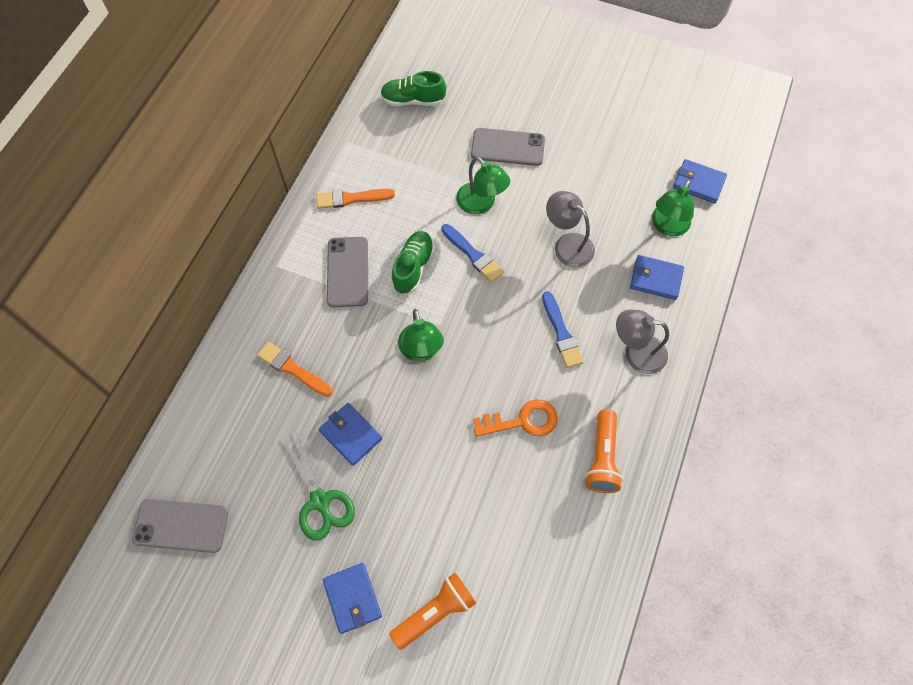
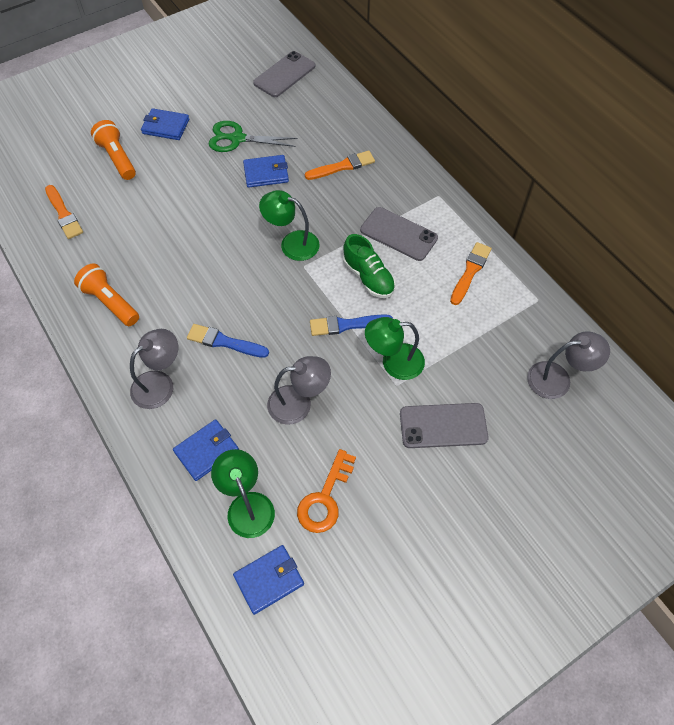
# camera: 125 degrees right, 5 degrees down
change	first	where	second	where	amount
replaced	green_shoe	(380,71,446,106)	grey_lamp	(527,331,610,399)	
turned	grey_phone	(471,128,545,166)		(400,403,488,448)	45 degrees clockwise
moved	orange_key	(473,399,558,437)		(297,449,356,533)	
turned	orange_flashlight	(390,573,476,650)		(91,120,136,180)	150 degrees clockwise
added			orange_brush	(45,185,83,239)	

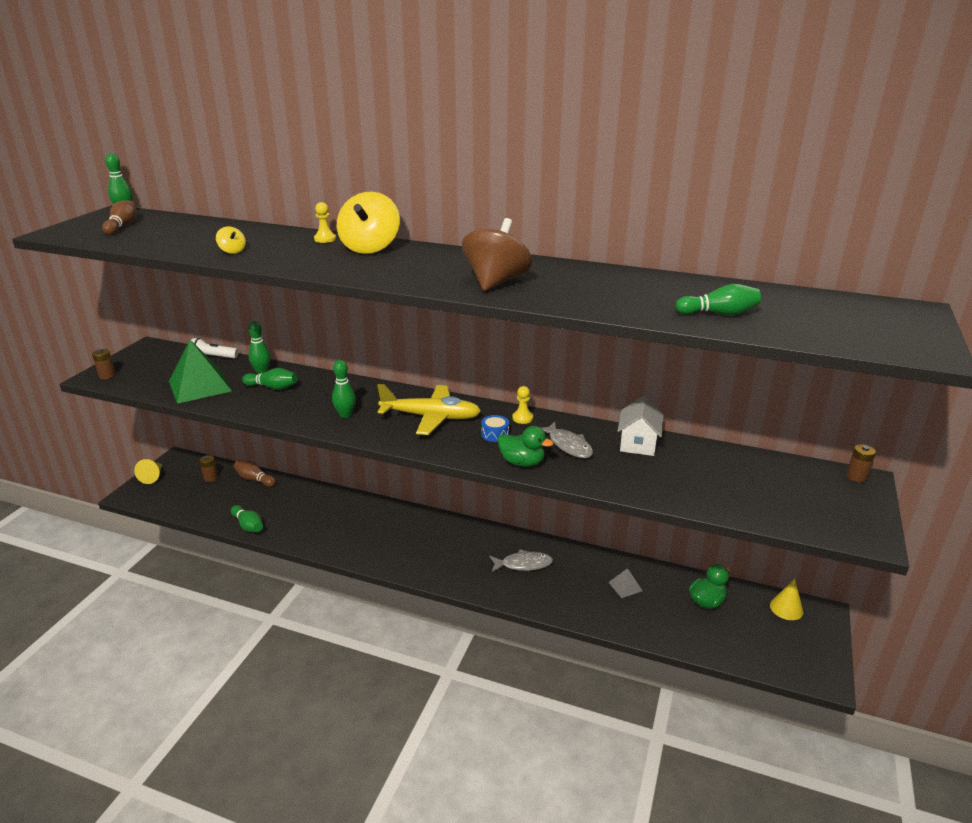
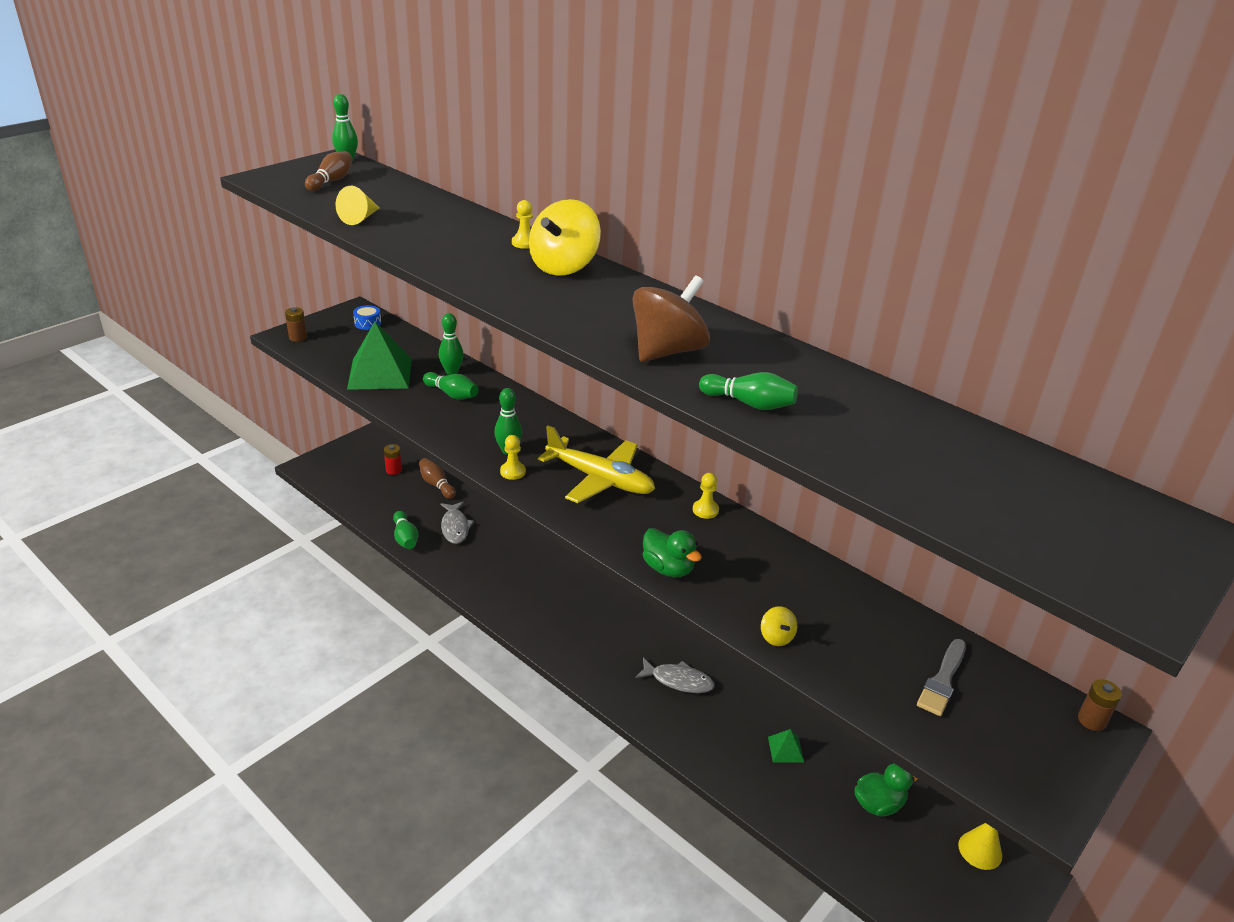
# camera: 20 degrees right, 5 degrees up
change	first	where	second	where	amount
moved	yellow_spinning_top	(216,226,246,254)		(761,606,797,646)	
moved	green_bowling_pin	(676,284,761,315)		(699,372,798,410)	
removed	white_flashlight	(191,338,238,358)			
removed	white_house	(618,396,664,456)			
moved	blue_drum	(481,415,509,442)		(353,305,381,330)	
moved	grey_fish	(541,422,593,458)		(441,501,474,544)	
recoloured	brown_battery	(199,455,218,482)	red_battery	(384,444,402,475)	
moved	yellow_cone	(134,459,162,484)		(335,186,379,225)	
recoloured	grey_pyramid	(608,568,642,598)	green_pyramid	(768,729,804,763)	
added			yellow_pawn	(500,435,526,480)	
added			grey_brush	(917,639,966,716)	

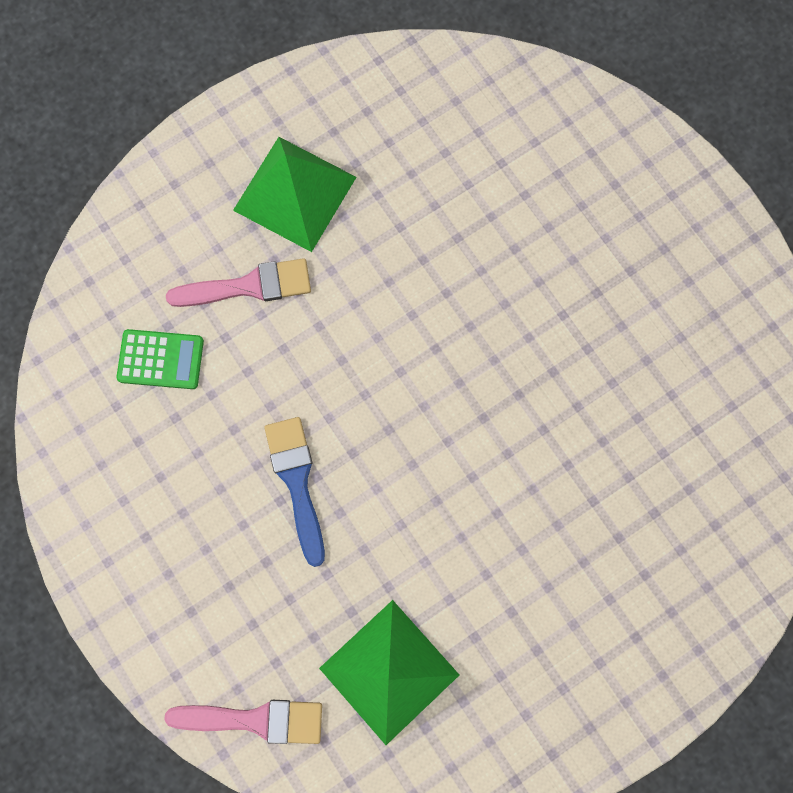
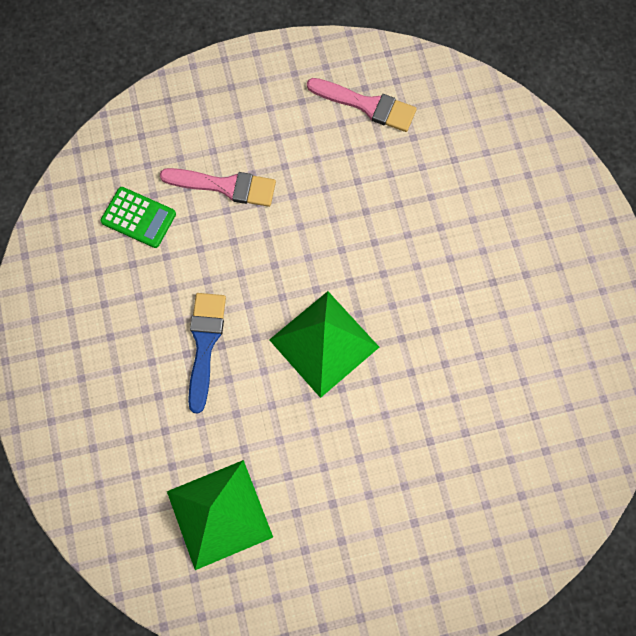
# camera: 20 degrees right, 5 degrees down
change	first	where	second	where	amount
moved	green_pyramid	(233,137,356,252)		(269,291,379,398)	
moved	pink_brush	(164,700,322,744)		(307,78,417,132)	

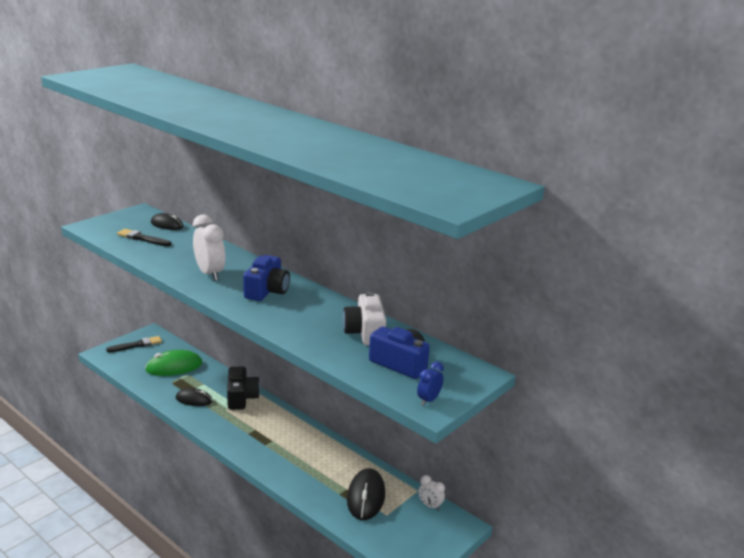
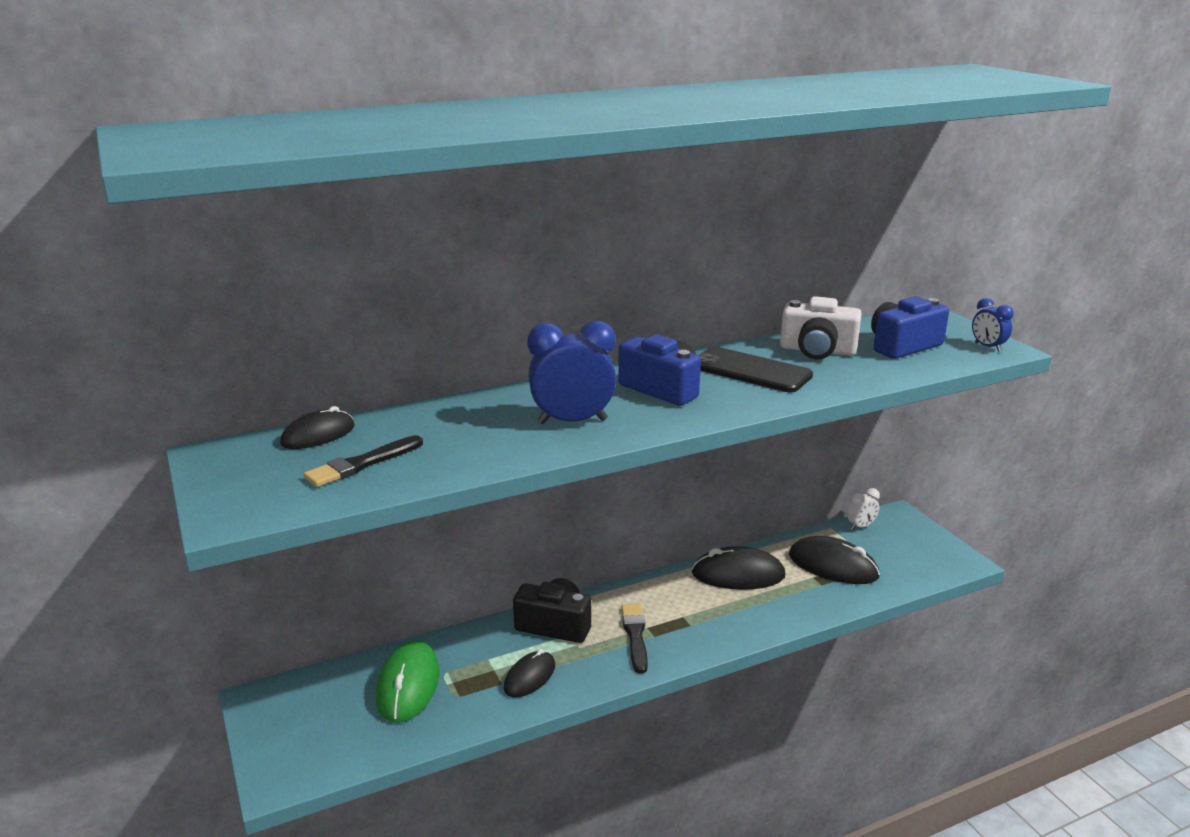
# camera: 65 degrees left, 0 degrees up
change	first	where	second	where	amount
recoloured	white_clock	(193,214,226,281)	blue_clock	(527,321,616,424)	
moved	black_brush	(106,336,162,352)		(621,604,648,674)	
added			black_phone	(698,347,813,392)	
added			black_mouse	(692,546,786,590)	

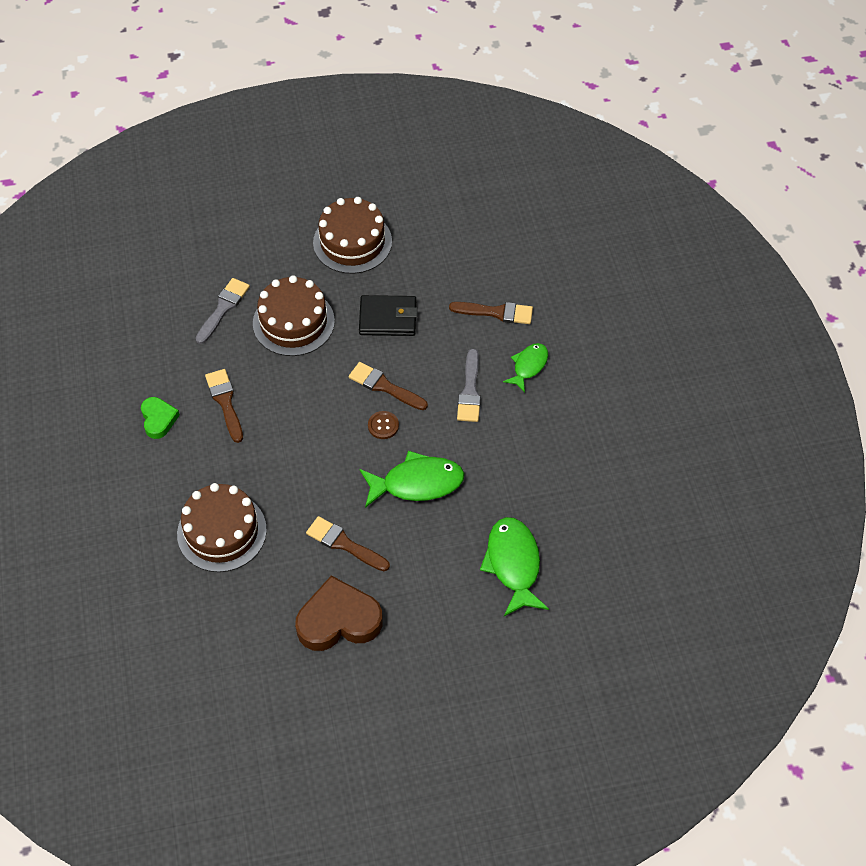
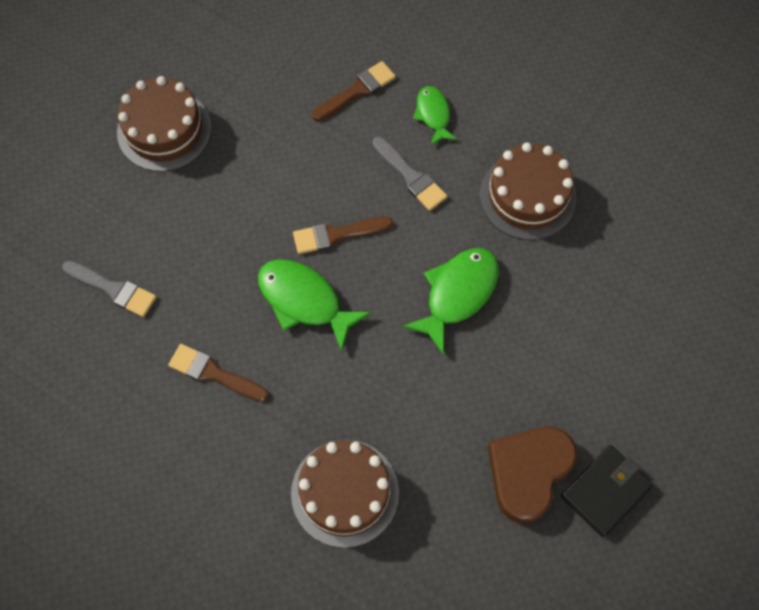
# camera: 45 degrees left, 10 degrees up
change	first	where	second	where	amount
moved	brown_cake	(253,275,335,356)		(480,142,576,240)	
turned	grey_brush	(195,278,250,344)		(62,260,156,317)	135 degrees clockwise
moved	black_wallet	(359,295,418,336)		(561,445,653,537)	
removed	green_heart	(141,397,180,439)			
removed	brown_button	(368,411,399,439)			
removed	brown_brush	(306,516,390,571)			
moved	green_fish	(480,517,549,616)		(258,259,371,352)	

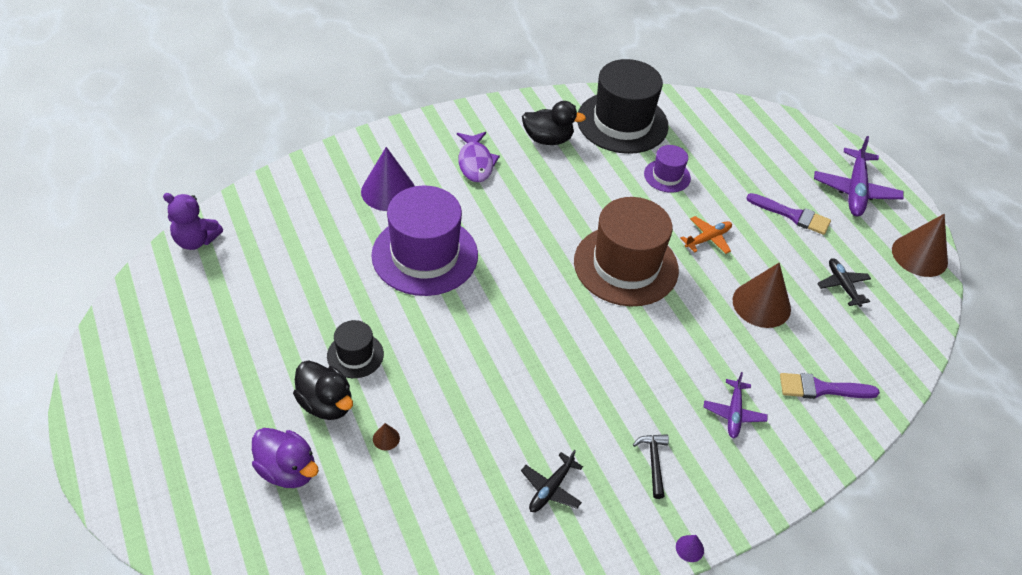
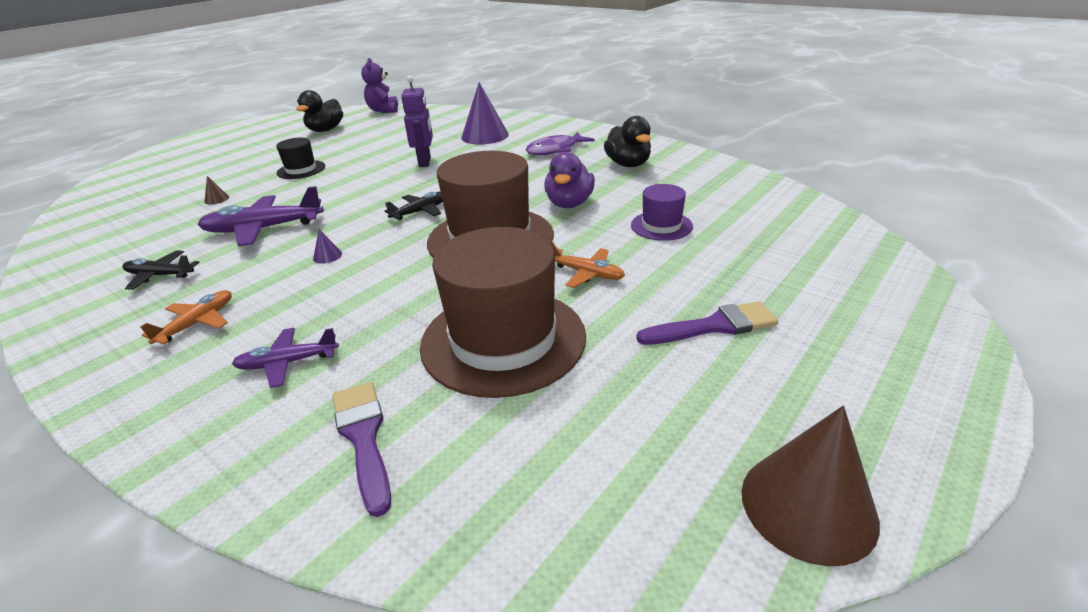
# camera: 70 degrees right, 15 degrees down
change	first	where	second	where	amount
removed	black_hat	(577,59,669,154)			
moved	purple_plane	(814,136,904,216)		(197,186,324,246)	
replaced	purple_hat	(371,186,478,296)	purple_robot	(401,75,433,167)	
turned	purple_brush	(746,193,831,235)		(636,301,779,345)	105 degrees counterclockwise
moved	black_plane	(817,258,871,307)		(384,192,443,220)	
replaced	brown_cone	(733,263,791,328)	brown_hat	(420,227,586,398)	
moved	black_duck	(293,360,353,420)		(296,90,343,132)	
moved	purple_duck	(252,428,319,488)		(544,152,595,208)	
replaced	black_hammer	(633,434,669,499)	orange_plane	(140,290,232,345)	
moved	purple_cone	(676,535,704,562)		(313,229,342,264)	

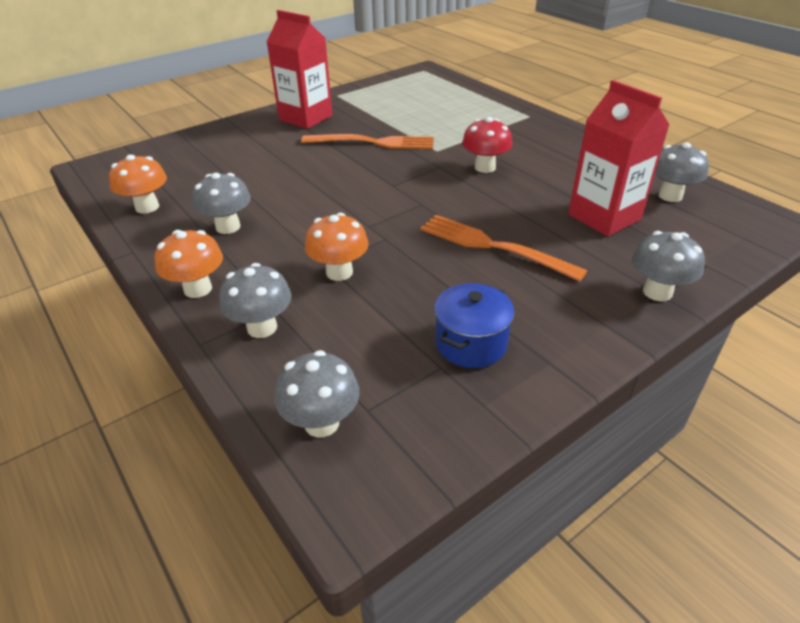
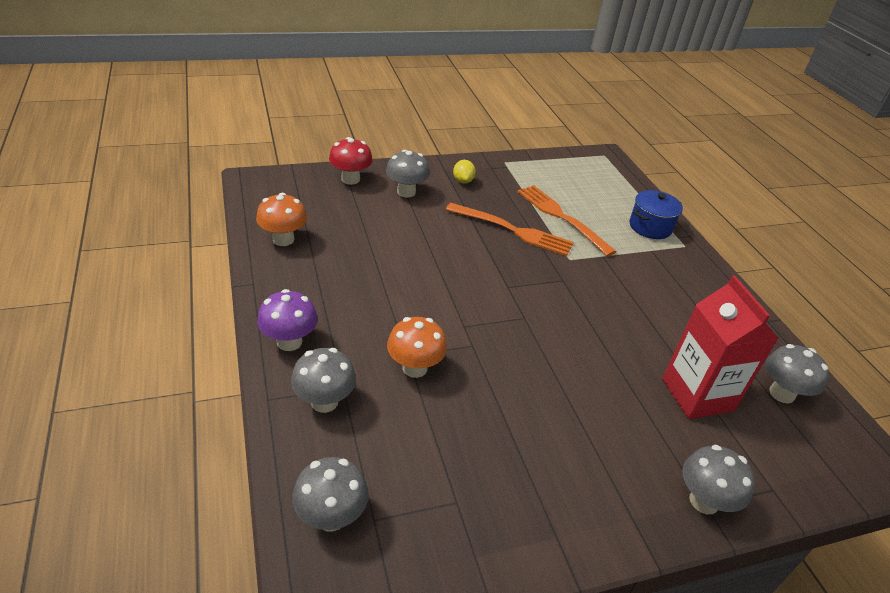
# camera: 15 degrees right, 0 degrees up
change	first	where	second	where	amount
replaced	red_carton	(267,10,333,129)	yellow_lemon	(453,160,476,184)	
moved	red_mushroom	(462,117,512,173)		(329,137,373,185)	
moved	grey_mushroom	(192,173,251,234)		(386,150,430,197)	
moved	orange_fork	(421,215,587,281)		(517,185,617,256)	
recoloured	orange_mushroom	(155,230,223,298)	purple_mushroom	(257,289,318,351)	
moved	blue_pot	(434,283,514,368)		(629,190,683,239)	

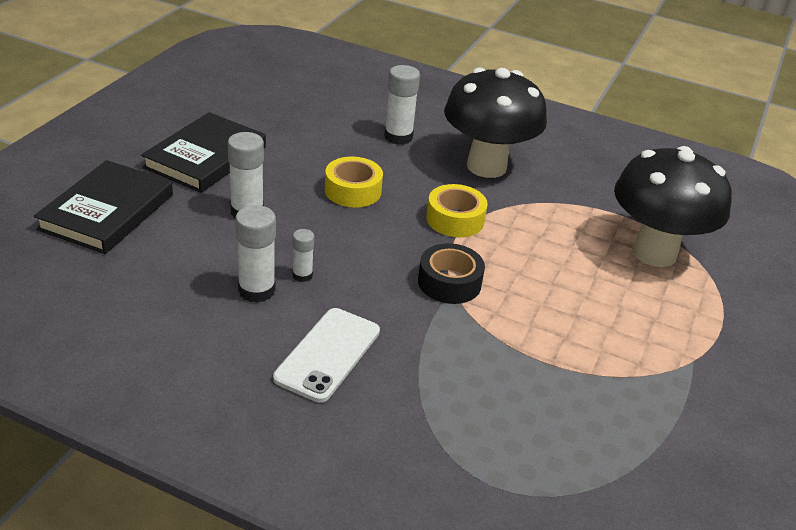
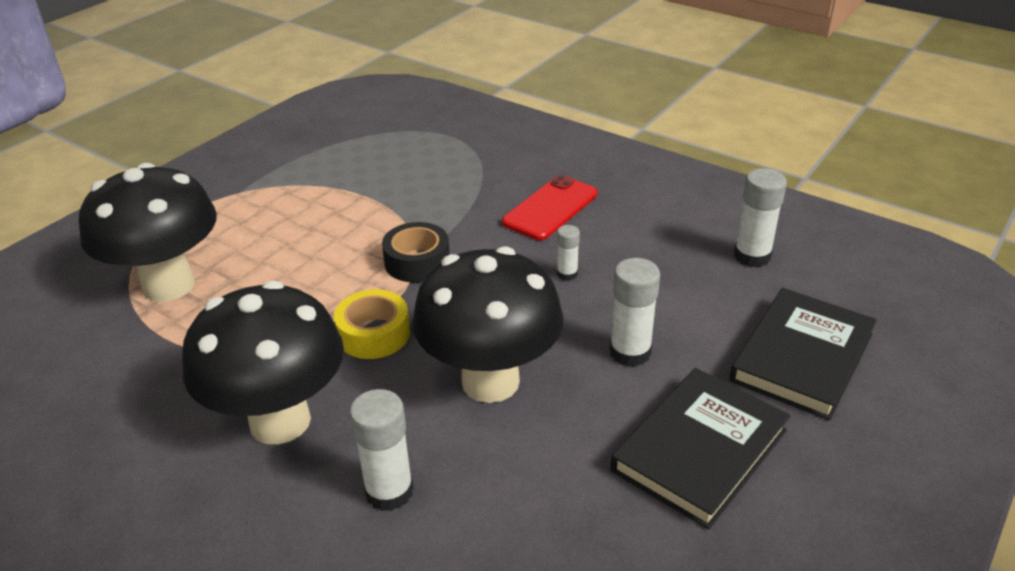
# camera: 165 degrees left, 0 degrees up
change	first	where	second	where	amount
replaced	yellow_tape	(325,157,383,208)	black_mushroom	(412,246,563,403)	
moved	white_glue_stick	(235,205,276,303)		(734,168,787,267)	
recoloured	white_phone	(273,308,380,403)	red_phone	(502,175,598,240)	

